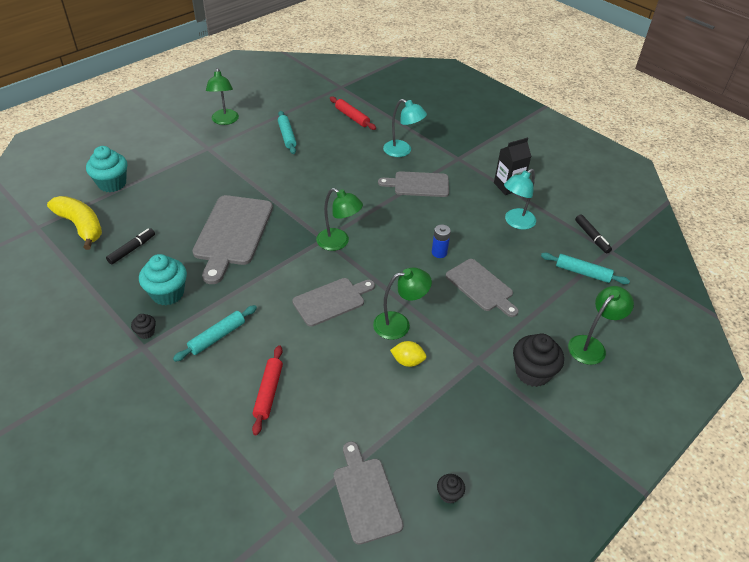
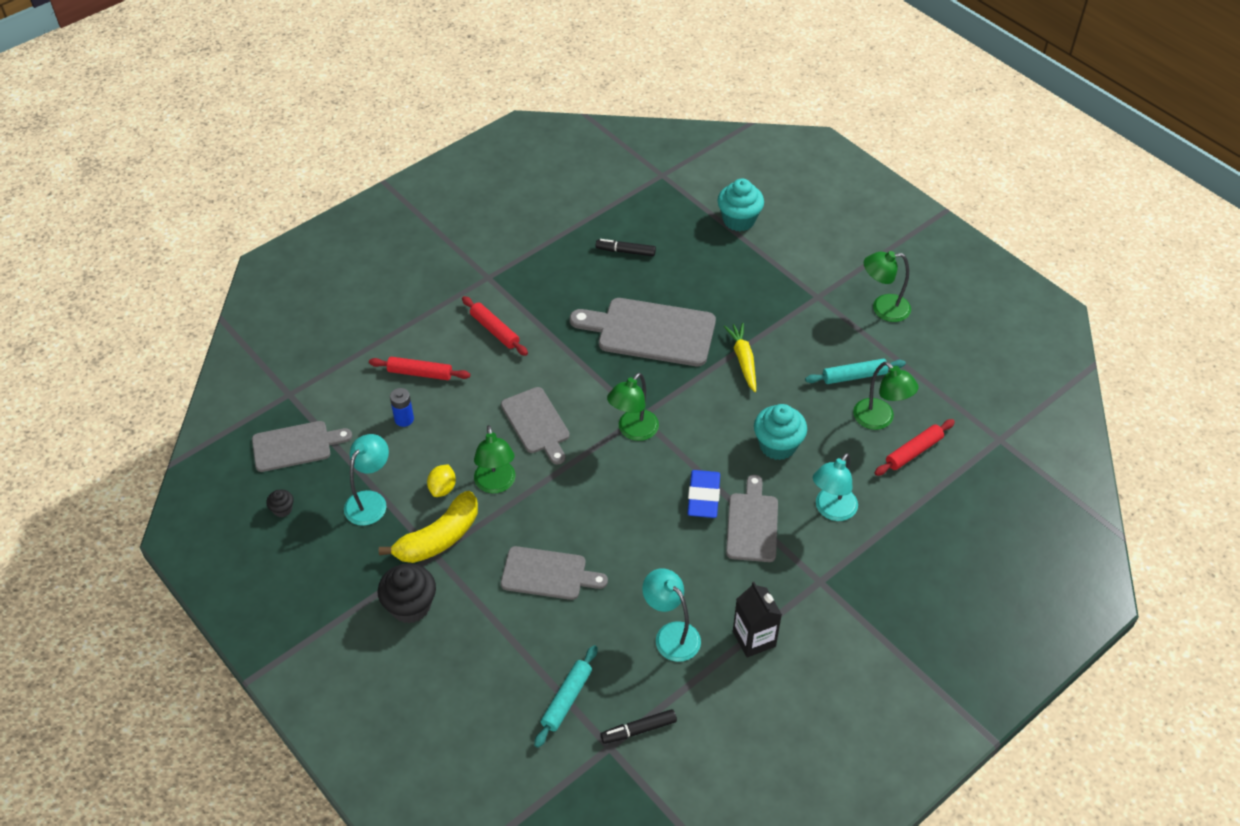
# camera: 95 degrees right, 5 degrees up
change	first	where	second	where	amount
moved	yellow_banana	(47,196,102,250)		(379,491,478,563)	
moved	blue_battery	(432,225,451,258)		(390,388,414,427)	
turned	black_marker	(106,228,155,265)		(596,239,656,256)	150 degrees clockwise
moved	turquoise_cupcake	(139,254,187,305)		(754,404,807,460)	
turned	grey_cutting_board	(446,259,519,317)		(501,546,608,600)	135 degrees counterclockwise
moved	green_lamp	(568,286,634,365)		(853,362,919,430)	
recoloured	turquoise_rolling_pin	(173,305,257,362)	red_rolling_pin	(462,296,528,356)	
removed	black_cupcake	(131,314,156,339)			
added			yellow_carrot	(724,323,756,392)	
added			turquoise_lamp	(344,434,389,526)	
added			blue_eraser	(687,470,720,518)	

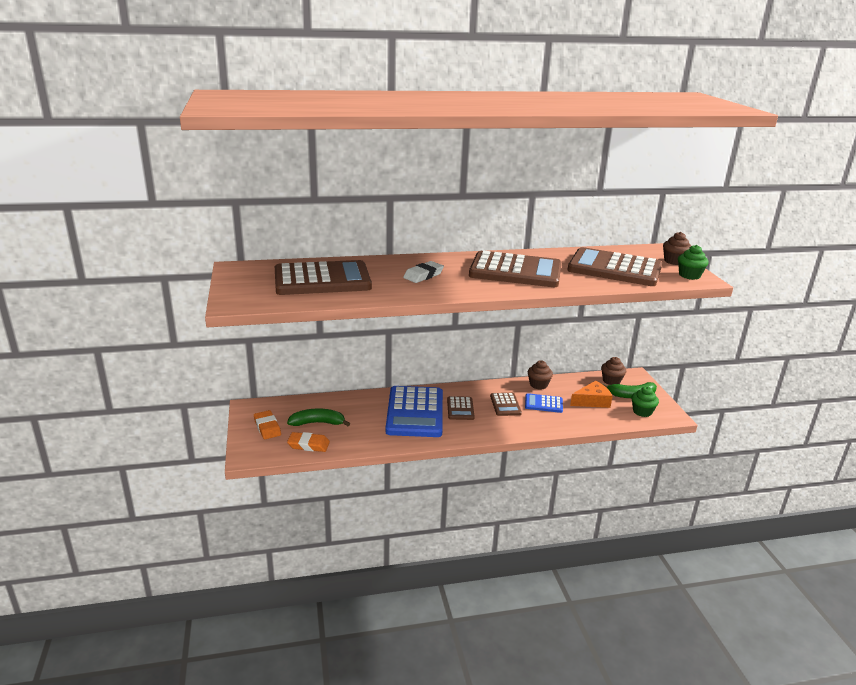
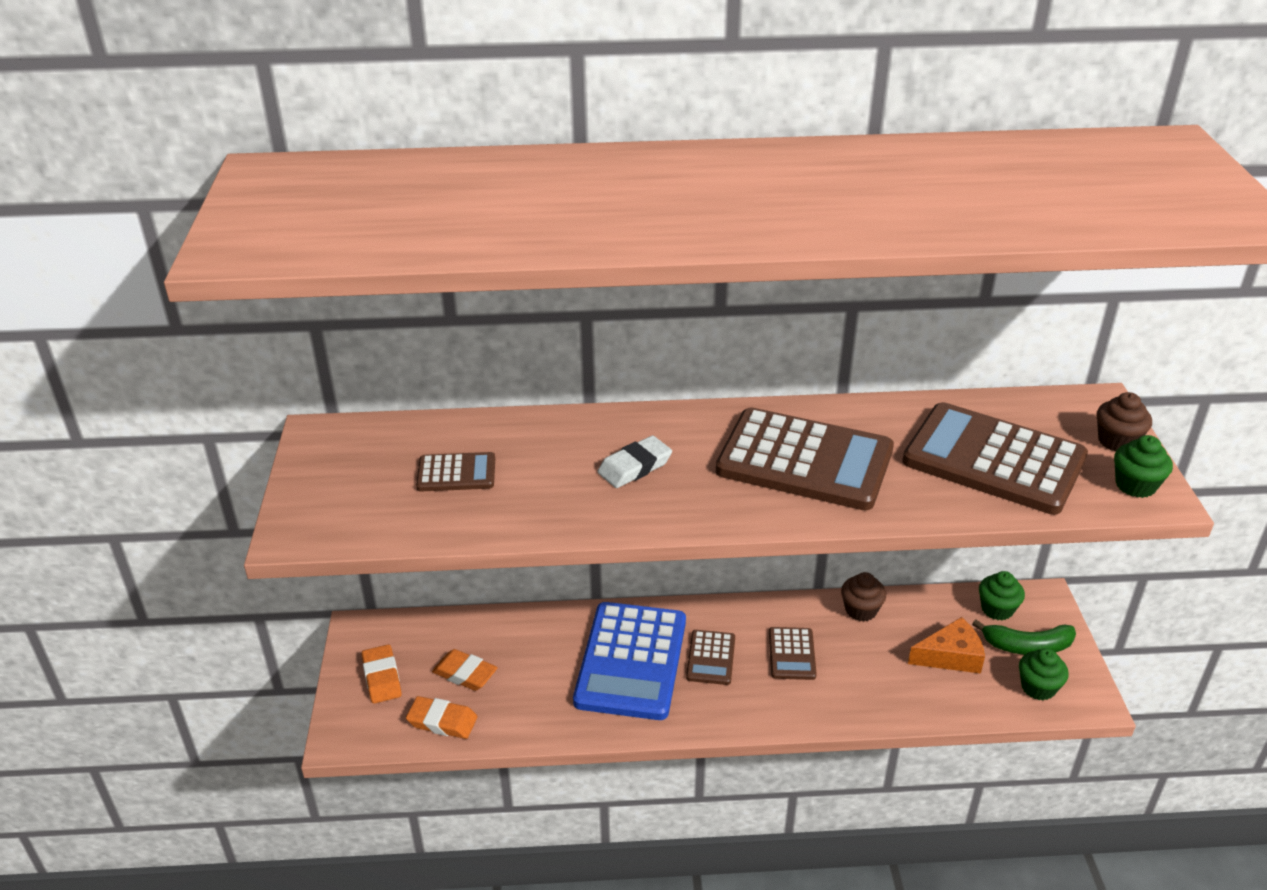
# camera: 10 degrees right, 10 degrees up
change	first	where	second	where	amount
resized	brown_calculator	(275,260,372,295)		(416,452,495,492)	x0.48
recoloured	brown_cupcake	(601,357,627,385)	green_cupcake	(979,571,1025,620)	
removed	blue_calculator	(525,393,563,413)			
replaced	green_banana	(287,408,350,426)	orange_eraser	(432,649,498,691)	

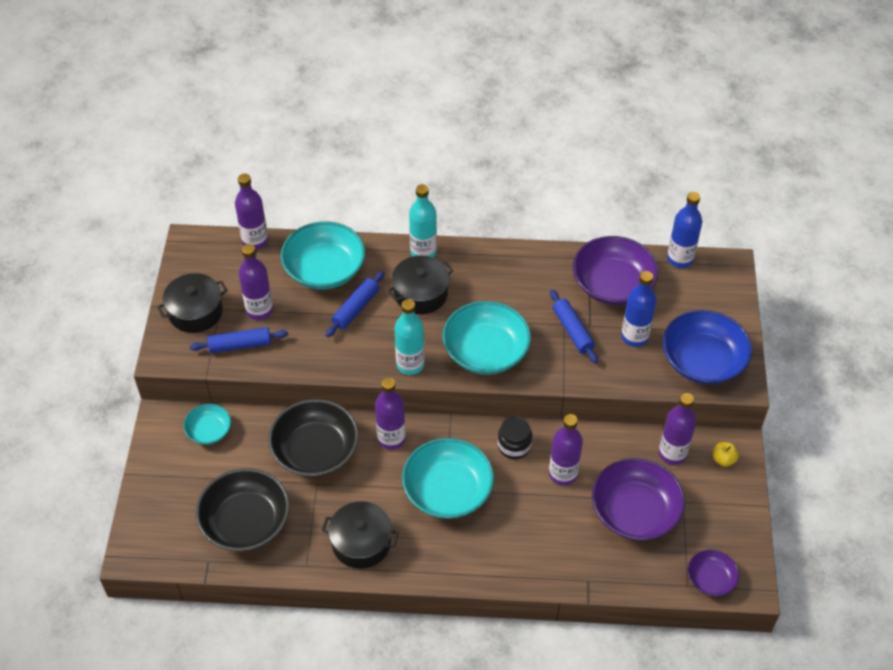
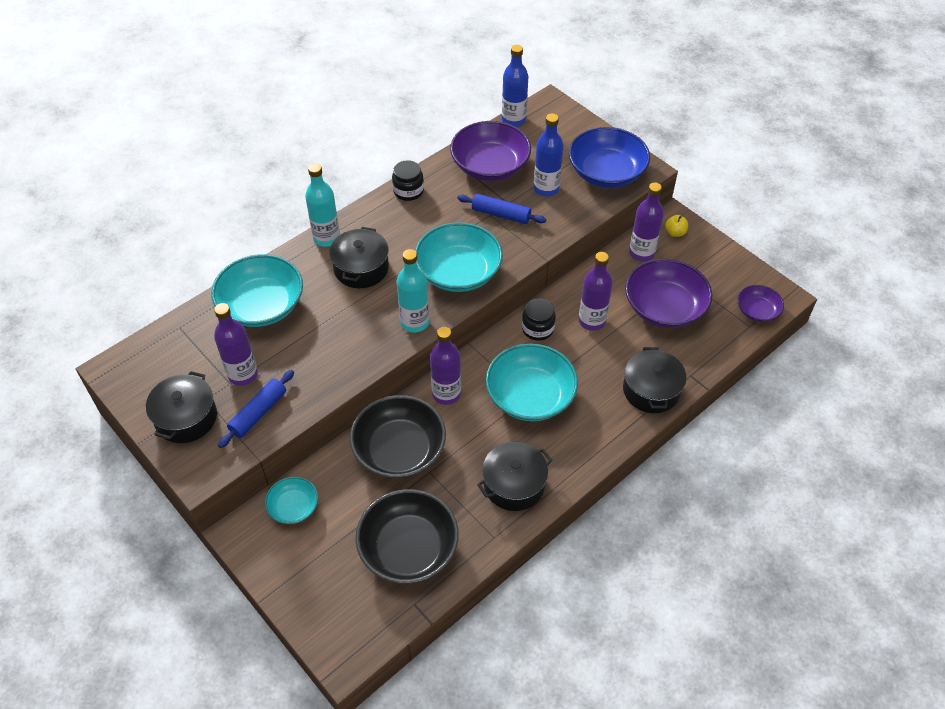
# camera: 45 degrees left, 0 degrees up
change	first	where	second	where	amount
removed	purple_bottle	(235,174,268,250)			
removed	blue_rolling_pin	(326,271,384,337)			
added			black_jar	(392,160,424,201)	
added			black_pot	(623,347,686,413)	

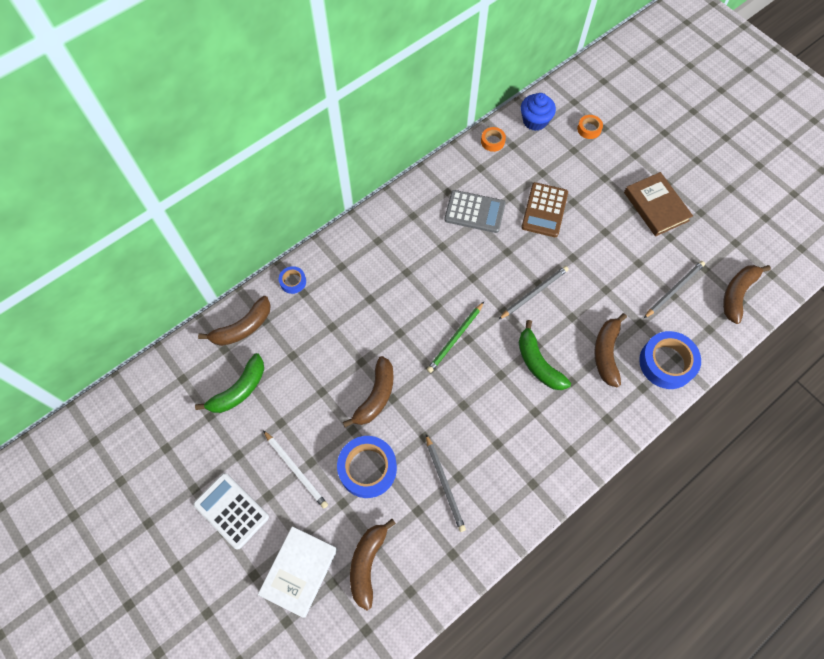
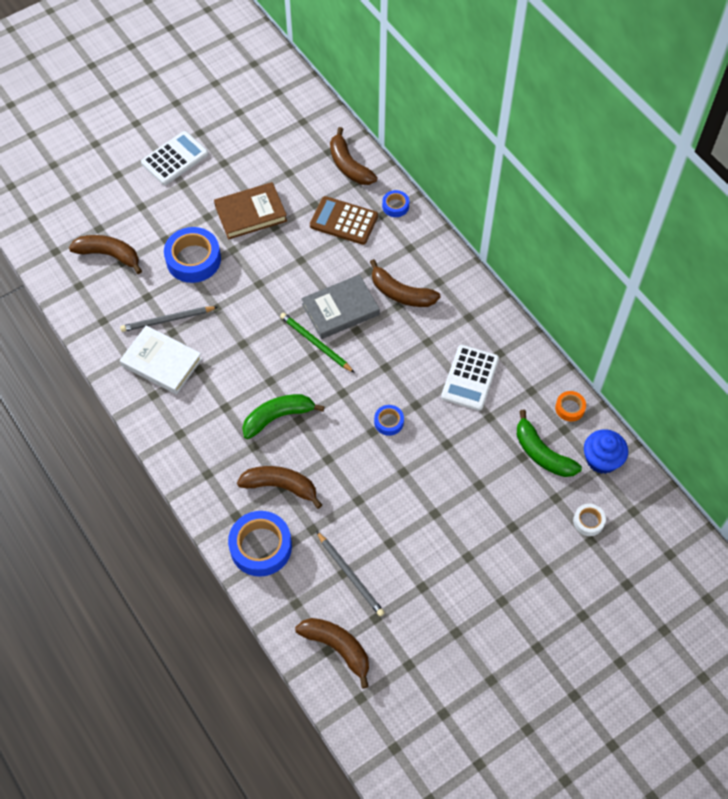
# camera: 95 degrees right, 5 degrees down
change	first	where	second	where	amount
recoloured	orange_tape	(577,115,603,139)	white_tape	(573,504,606,536)	
moved	brown_book	(624,172,693,237)		(214,182,287,239)	
moved	brown_calculator	(521,182,568,237)		(310,196,378,245)	
recoloured	grey_calculator	(444,190,506,233)	white_calculator	(441,345,499,411)	
removed	grey_pencil	(498,266,569,320)			
moved	green_banana	(195,353,264,413)		(517,410,582,477)	
moved	brown_banana	(343,356,394,427)		(370,259,440,307)	
removed	white_pencil	(263,430,328,509)			
moved	white_book	(258,526,338,618)		(120,325,202,394)	
added			grey_book	(301,274,380,339)	
added			blue_tape	(374,405,404,436)	

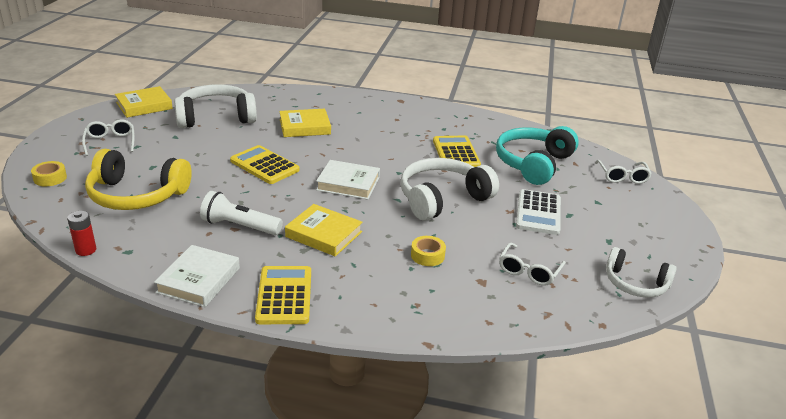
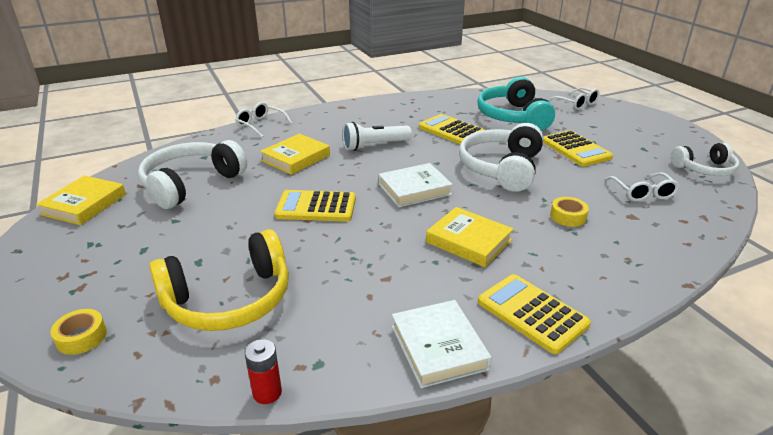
# camera: 35 degrees left, 0 degrees up
change	first	where	second	where	amount
moved	white_glasses	(82,119,135,156)		(235,102,292,137)	
recoloured	white_calculator	(516,189,561,235)	yellow_calculator	(543,130,613,167)	
moved	white_flashlight	(200,191,283,235)		(343,122,412,151)	
turned	yellow_book	(285,204,363,257)		(426,207,514,267)	45 degrees clockwise

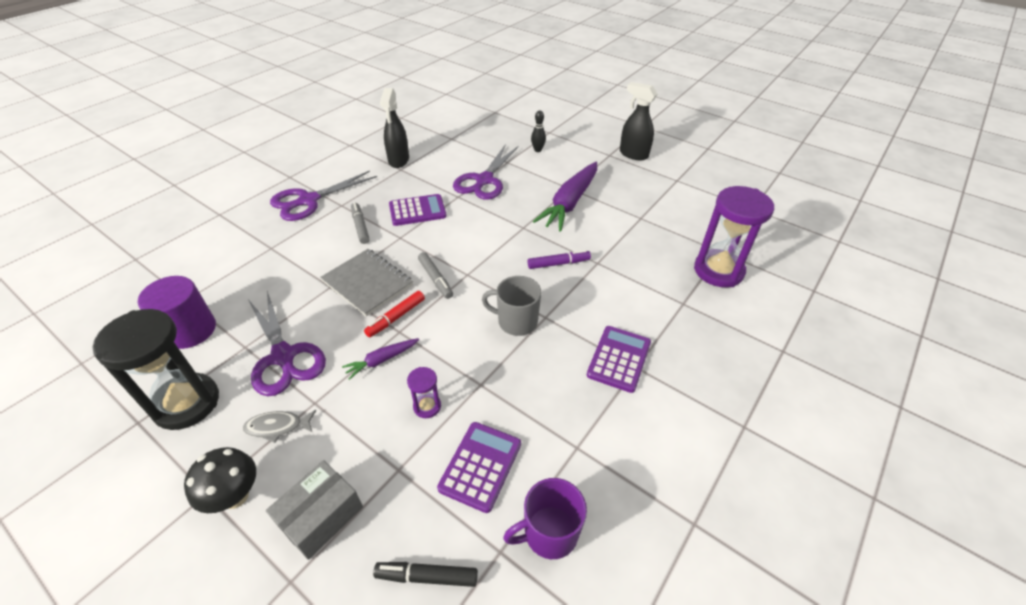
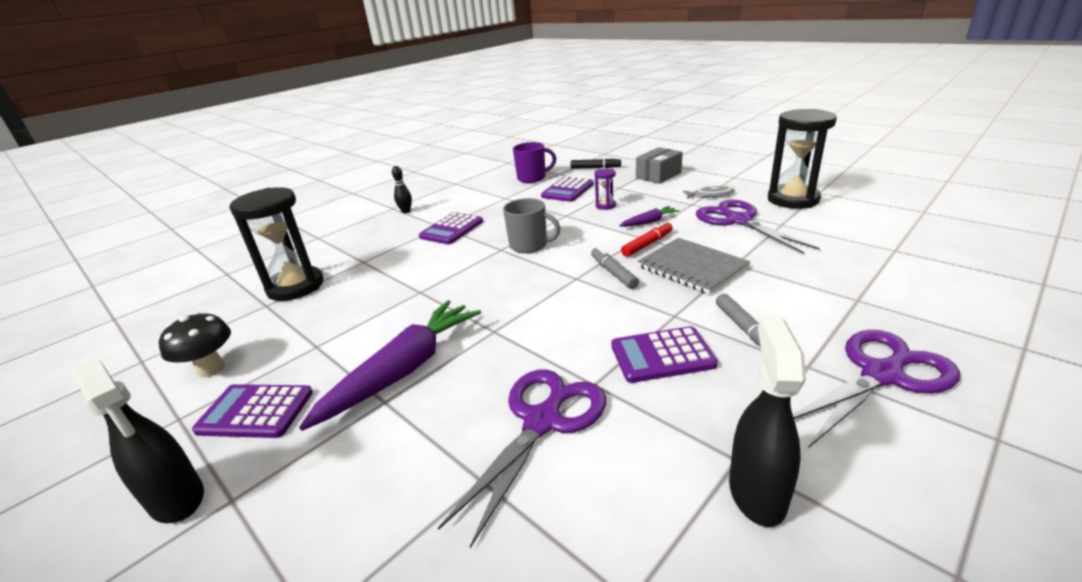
# camera: 170 degrees left, 15 degrees down
change	first	where	second	where	amount
moved	black_bowling_pin	(531,111,546,152)		(392,166,412,213)	
recoloured	purple_hourglass	(694,186,774,287)	black_hourglass	(229,187,323,301)	
removed	purple_marker	(527,250,591,269)			
removed	purple_cylinder	(138,276,216,349)			
moved	black_mushroom	(184,447,256,513)		(159,312,231,378)	
added			purple_calculator	(192,384,313,438)	

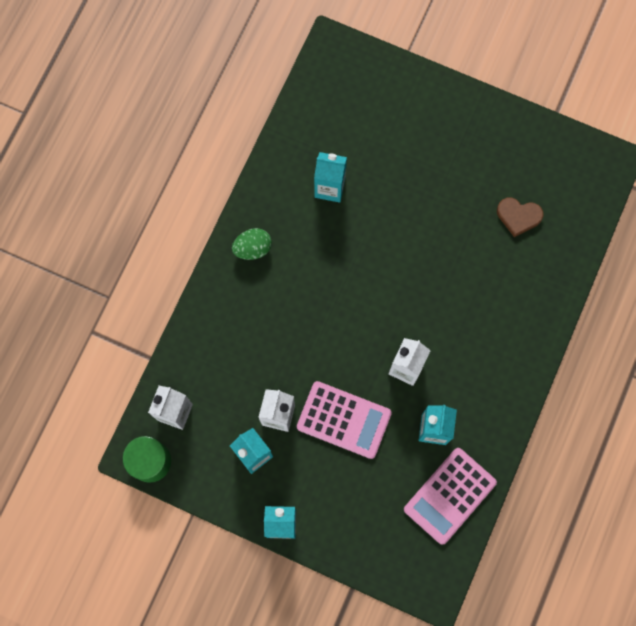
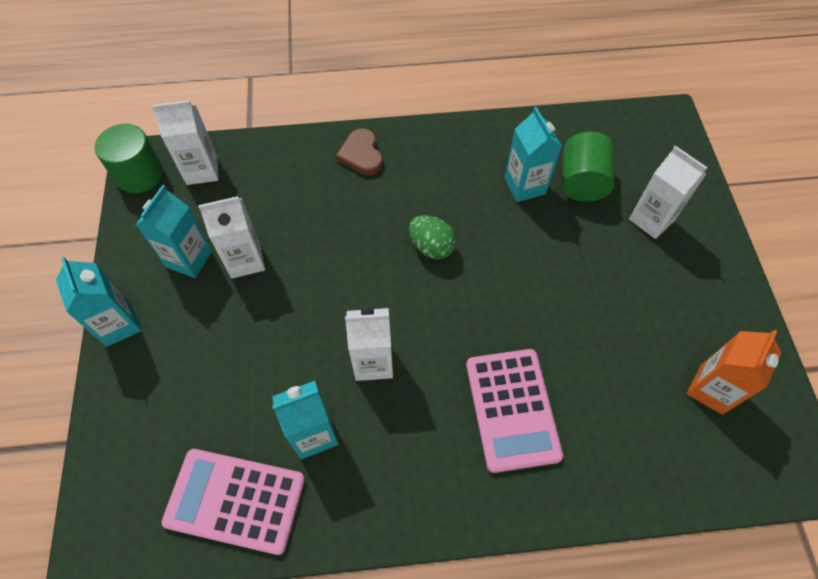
# camera: 60 degrees right, 15 degrees down
change	first	where	second	where	amount
moved	brown_heart	(497,198,543,237)		(336,128,383,175)	
moved	green_egg	(232,228,272,260)		(409,215,456,259)	
moved	pink_calculator	(297,381,392,459)		(466,349,563,473)	
added			green_cylinder	(562,132,614,202)	
added			white_carton	(629,146,708,239)	
added			orange_carton	(687,330,781,415)	

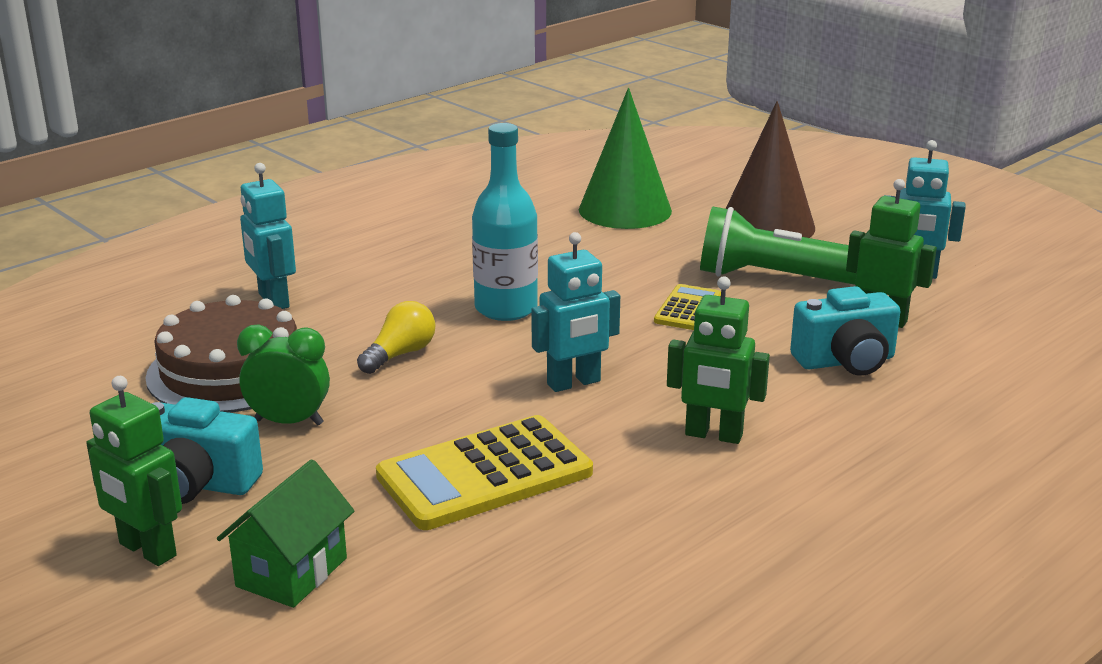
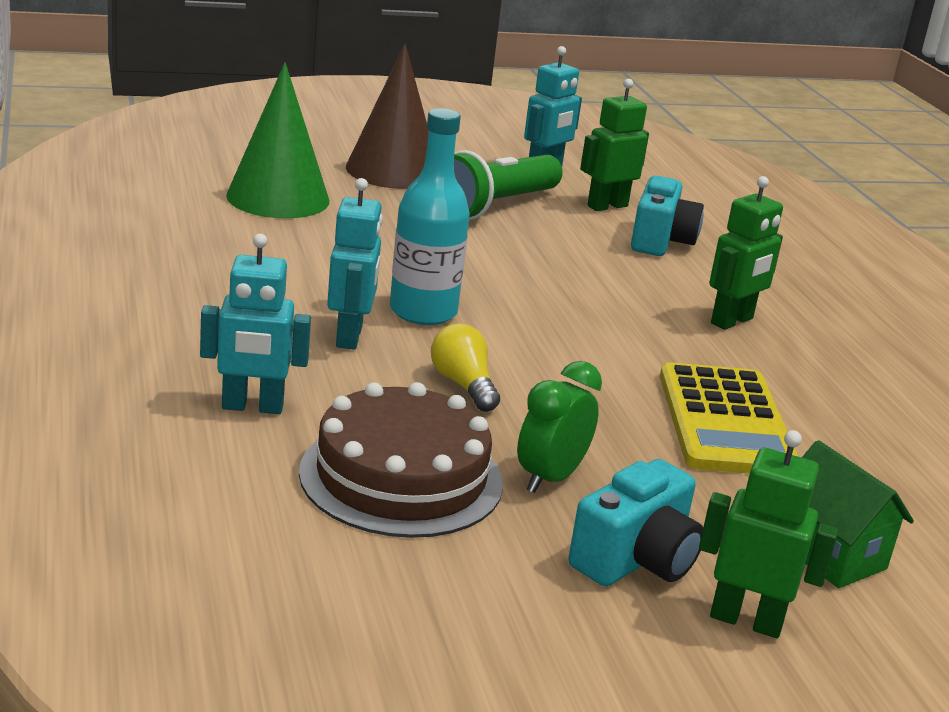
# camera: 65 degrees left, 0 degrees up
change	first	where	second	where	amount
moved	turquoise_robot	(531,232,620,392)		(327,178,383,350)	
removed	yellow_calculator	(654,284,721,330)			
turned	green_robot	(86,376,182,566)		(699,430,838,638)	135 degrees counterclockwise

